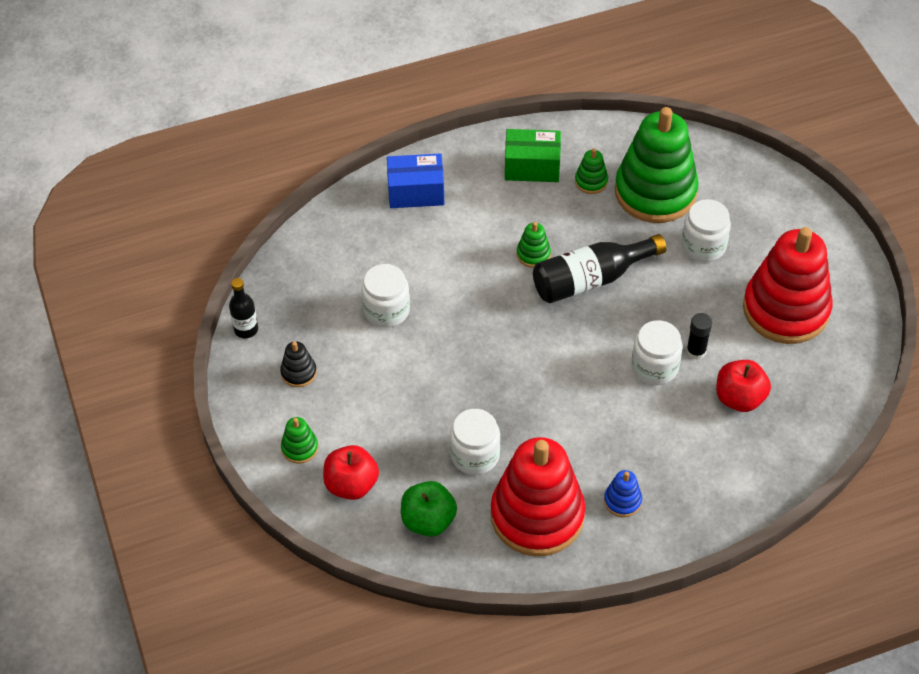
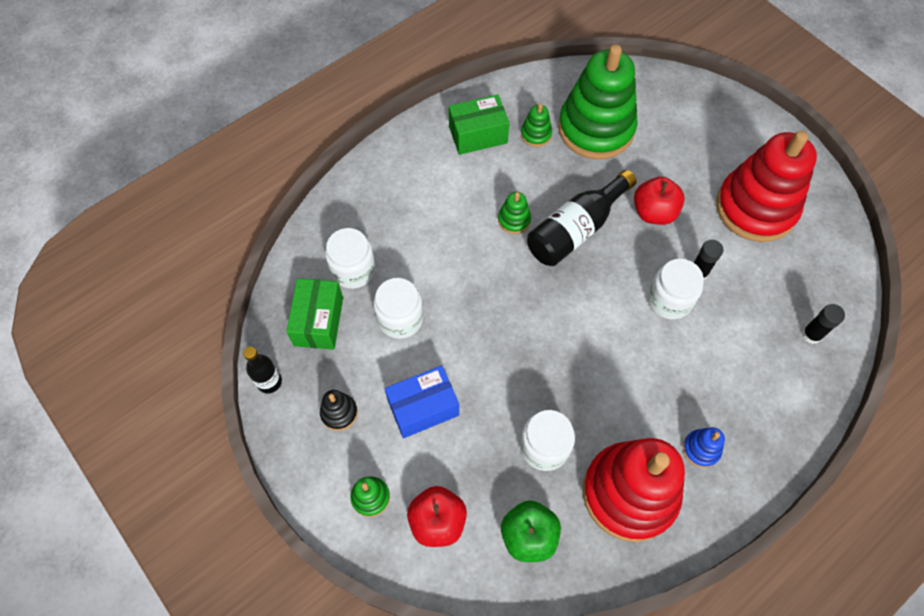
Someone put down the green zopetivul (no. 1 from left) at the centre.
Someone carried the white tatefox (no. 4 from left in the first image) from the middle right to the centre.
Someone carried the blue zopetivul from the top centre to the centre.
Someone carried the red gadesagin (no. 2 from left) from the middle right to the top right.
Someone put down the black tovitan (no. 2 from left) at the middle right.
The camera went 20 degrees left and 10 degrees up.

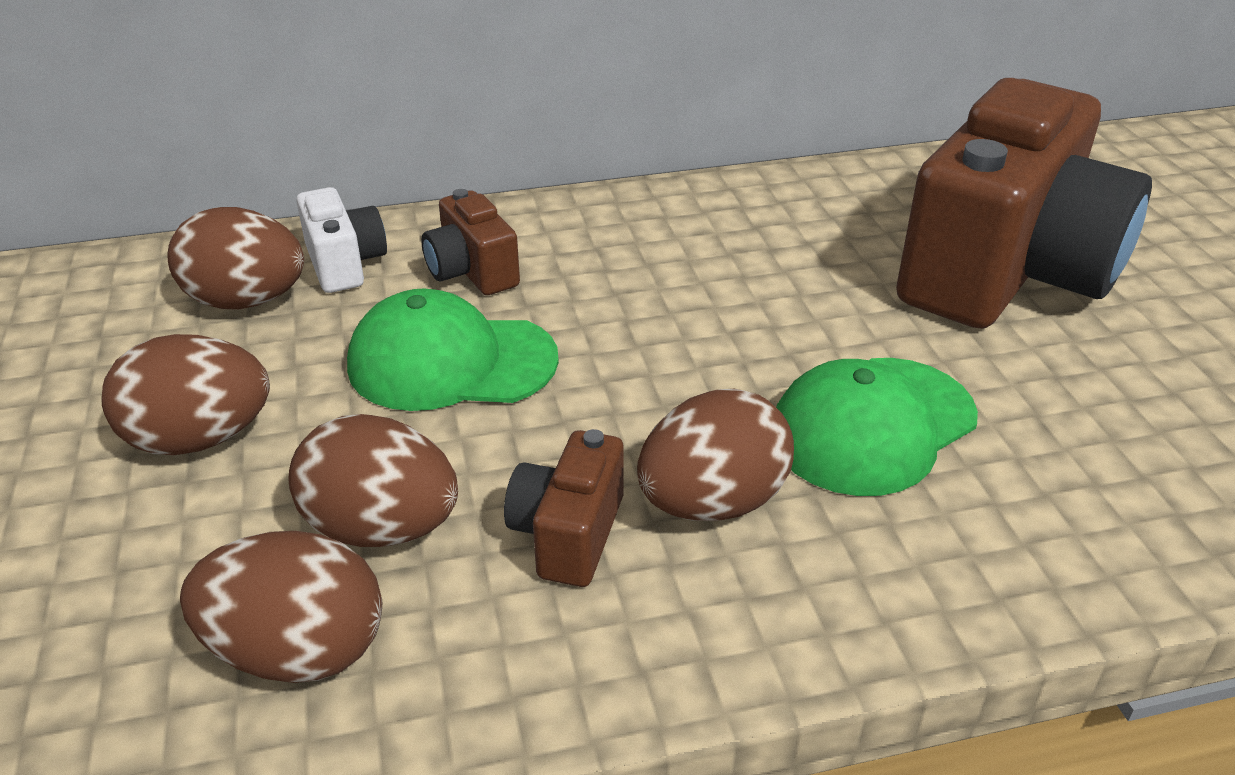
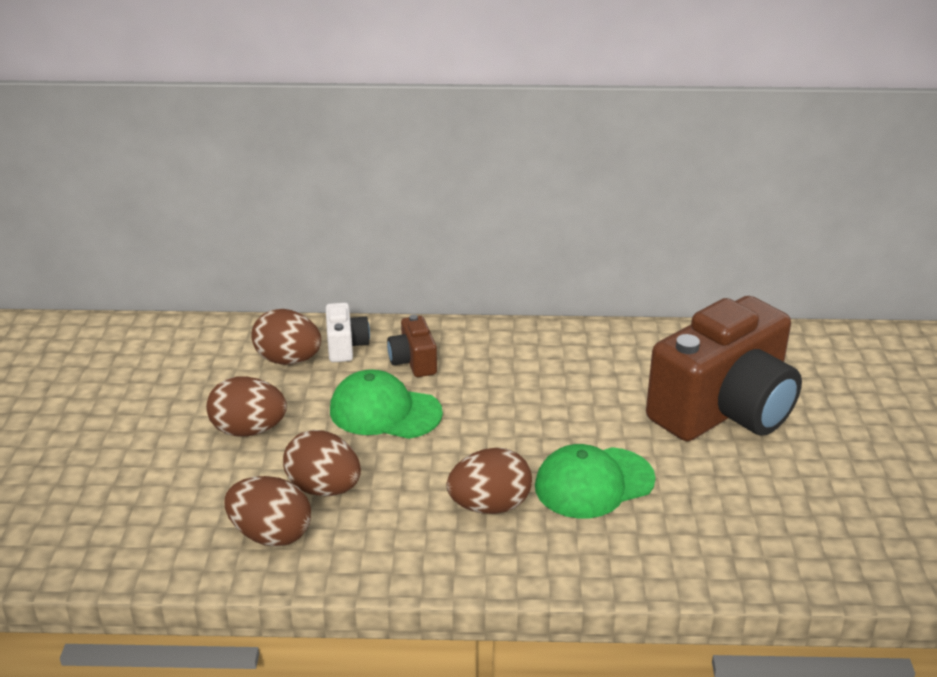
Someone took away the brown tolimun (no. 2 from left) at the centre.
The camera went 15 degrees right and 5 degrees down.

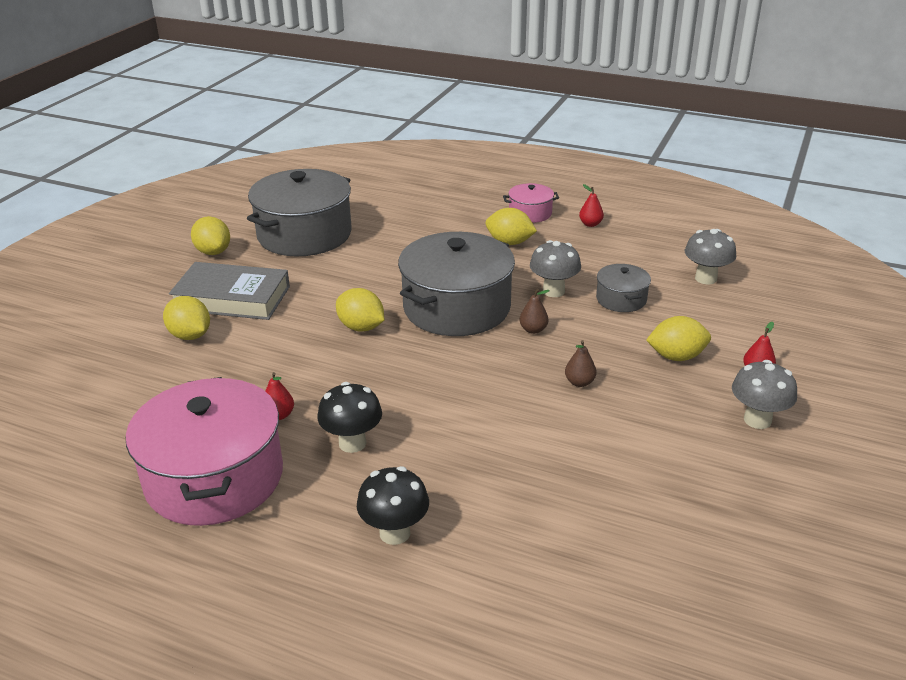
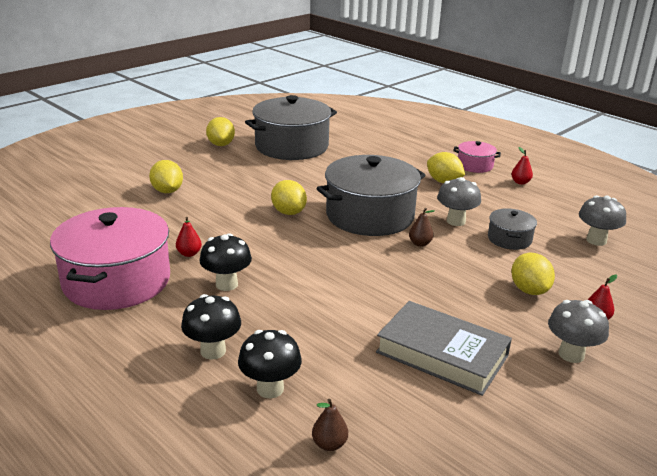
Someone put down the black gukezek (no. 3 from left) at the bottom centre.
Someone carried the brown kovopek (no. 2 from left in the first image) from the centre to the bottom centre.
Someone carried the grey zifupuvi from the middle left to the bottom right.
Someone rotated the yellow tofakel (no. 5 from left) at the middle right by 60 degrees clockwise.
The camera went 20 degrees right and 5 degrees down.

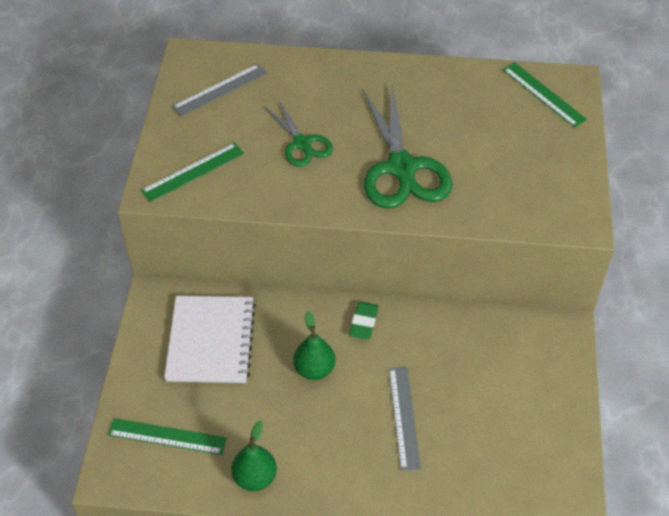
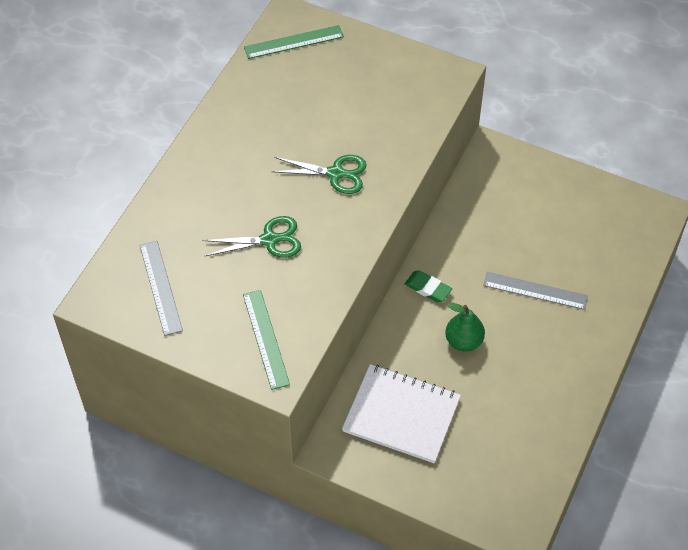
Someone scaled the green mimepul (no. 2 from left) at the top centre by 0.57.
Someone took away the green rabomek (no. 1 from left) at the bottom left.
Someone took away the green kovopek (no. 1 from left) at the bottom centre.
The camera went 70 degrees left and 5 degrees up.

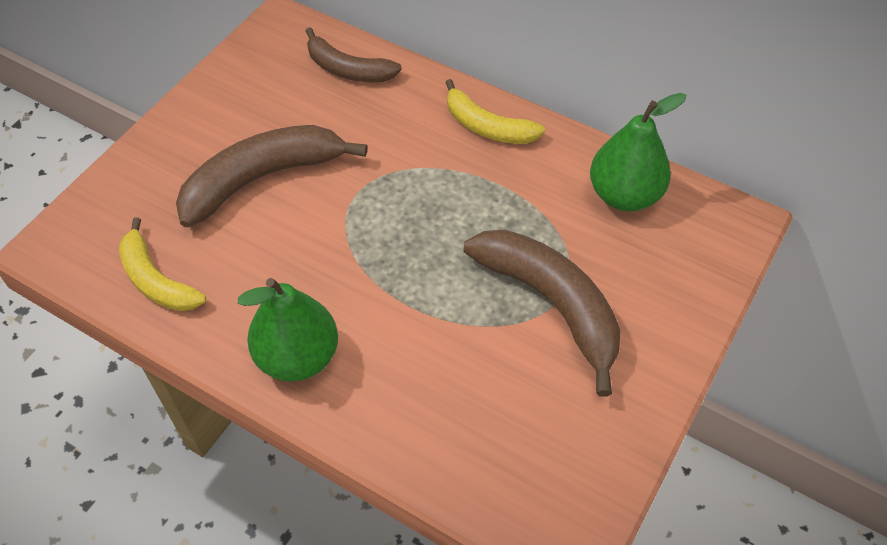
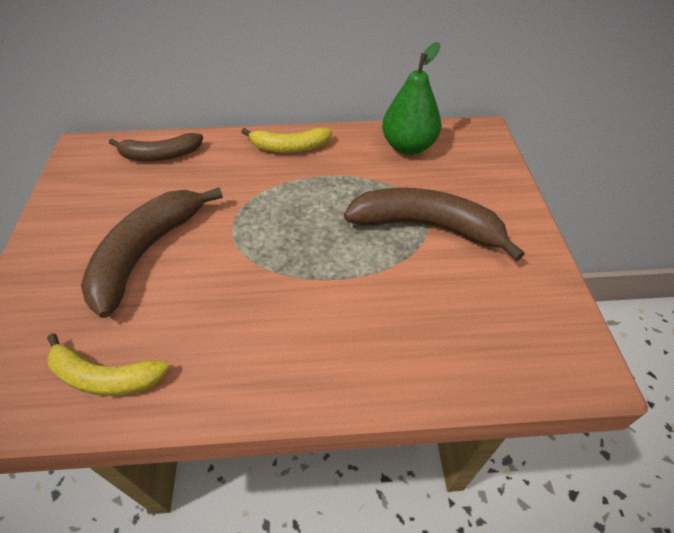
Someone took away the green kovopek (no. 1 from left) at the middle left.
The camera went 35 degrees left and 5 degrees down.

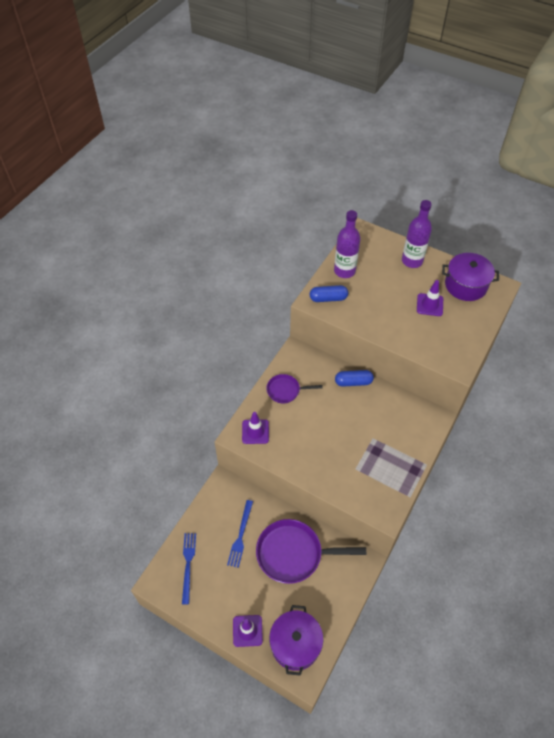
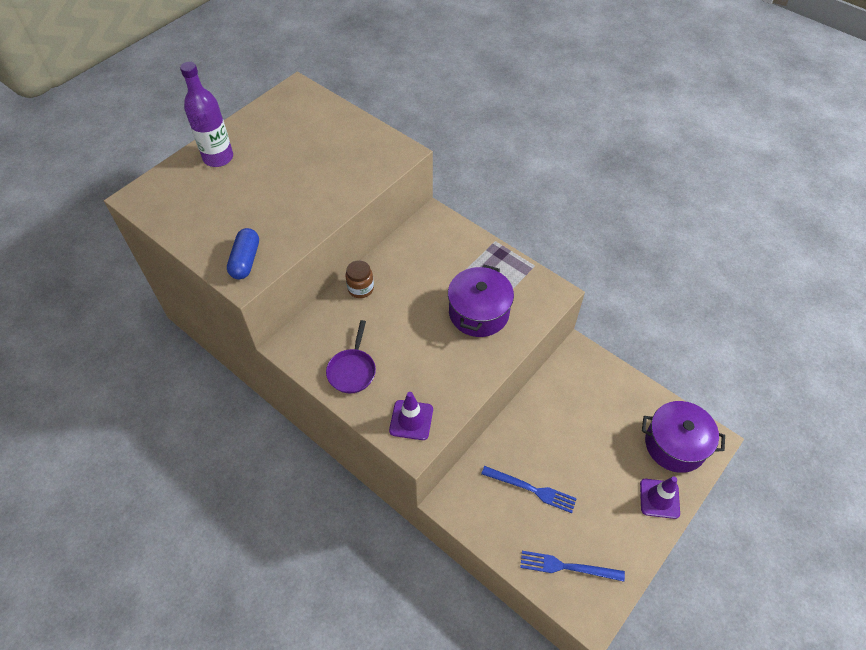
Someone swapped the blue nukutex (no. 2 from left) at the centre for the brown tatefox at the centre.
Someone carried the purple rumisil (no. 2 from left in the first image) from the middle right to the centre.
Someone took away the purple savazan (no. 2 from left) at the bottom centre.
Someone took away the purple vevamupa (no. 1 from left) at the top centre.
Someone took away the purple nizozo (no. 3 from left) at the middle right.
The camera went 80 degrees left and 0 degrees up.

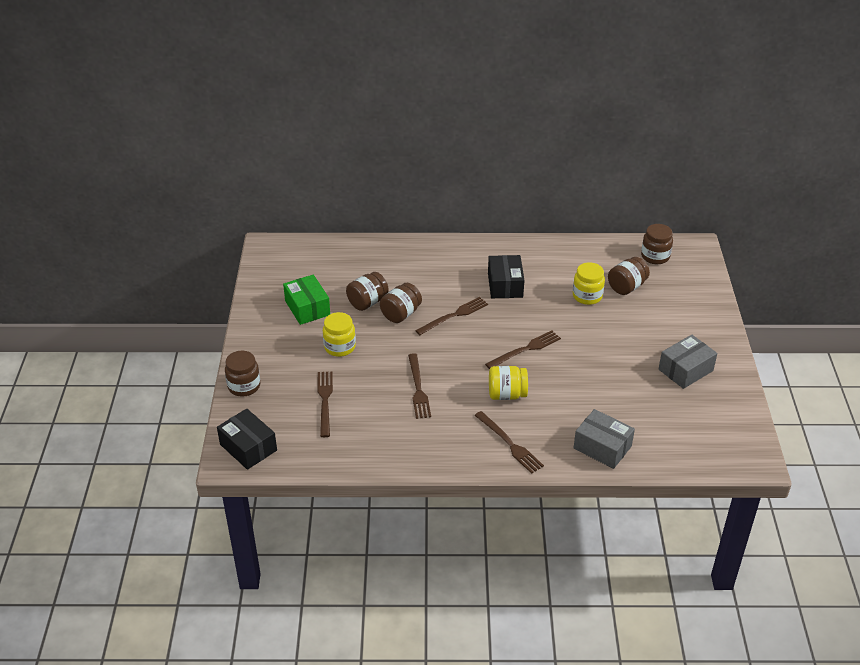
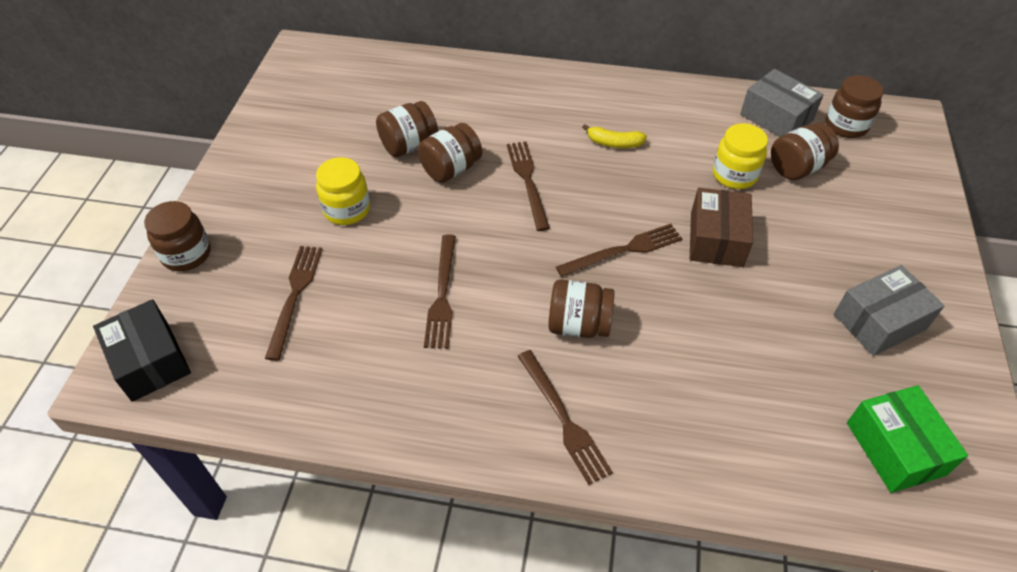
Someone rotated the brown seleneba (no. 3 from left) at the centre by 75 degrees counterclockwise.
Someone repainted the yellow tatefox (no. 2 from left) at the centre, which became the brown tatefox (no. 4 from left) at the centre.
Someone swapped the black zopetivul (no. 2 from left) at the centre for the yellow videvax at the top centre.
Someone put down the brown zopetivul at the middle right.
Someone carried the grey zopetivul (no. 1 from left) from the middle right to the top right.
Someone carried the green zopetivul from the centre to the bottom right.
The camera went 10 degrees right and 10 degrees up.

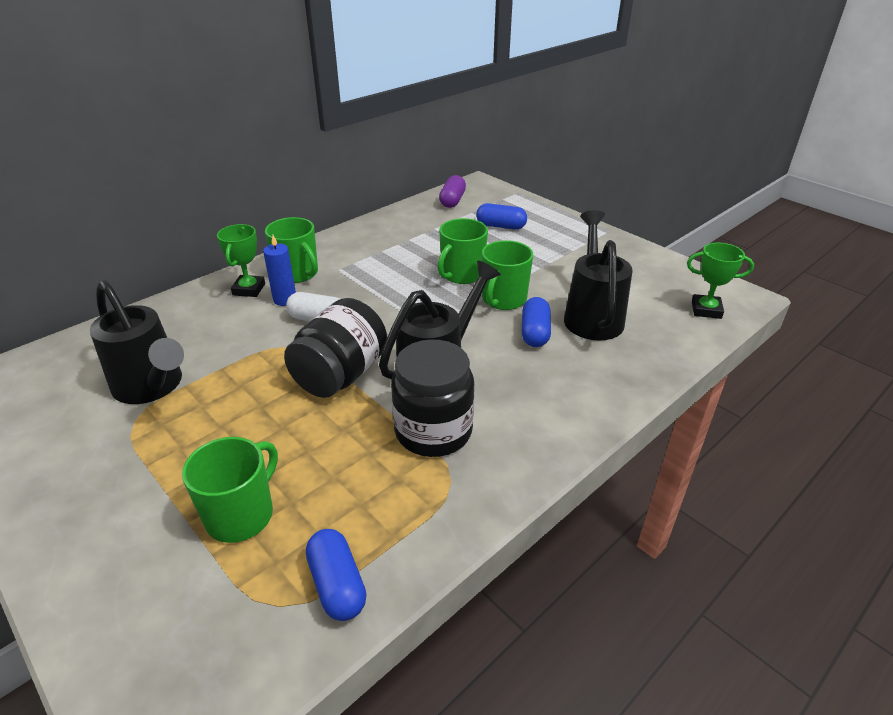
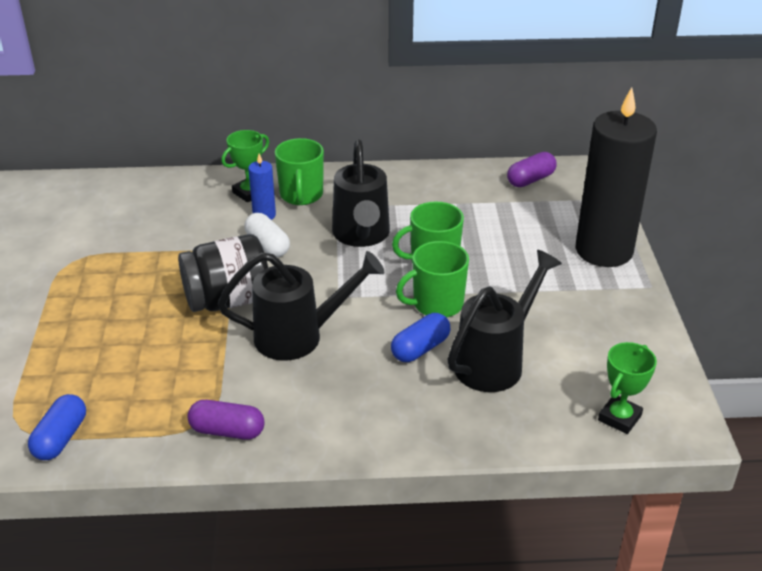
Someone put down the purple nukutex (no. 1 from left) at the bottom left.
Someone carried the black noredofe (no. 1 from left in the first image) from the middle left to the centre.
Someone put down the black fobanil at the top right.
Someone rotated the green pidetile (no. 2 from left) at the middle right by 75 degrees clockwise.
Someone took away the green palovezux (no. 1 from left) at the bottom left.
Someone took away the black tatefox (no. 2 from left) at the centre.
Someone took away the blue nukutex (no. 2 from left) at the top centre.
The camera went 40 degrees right and 0 degrees up.

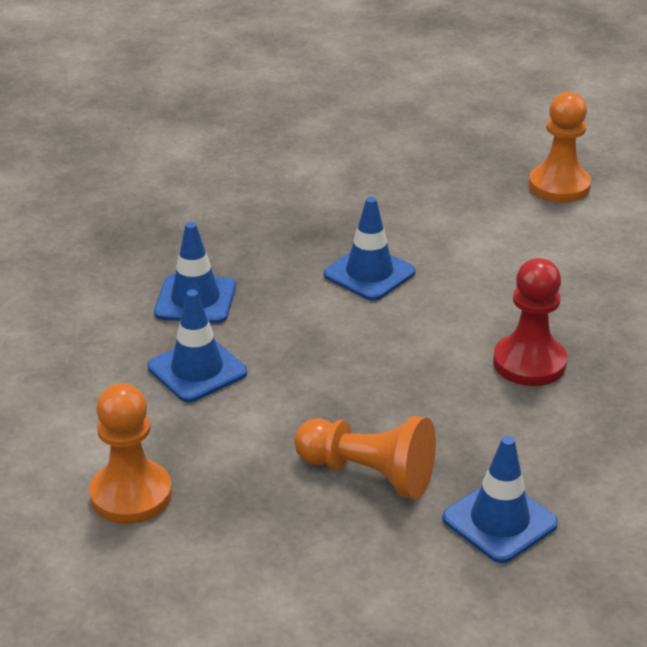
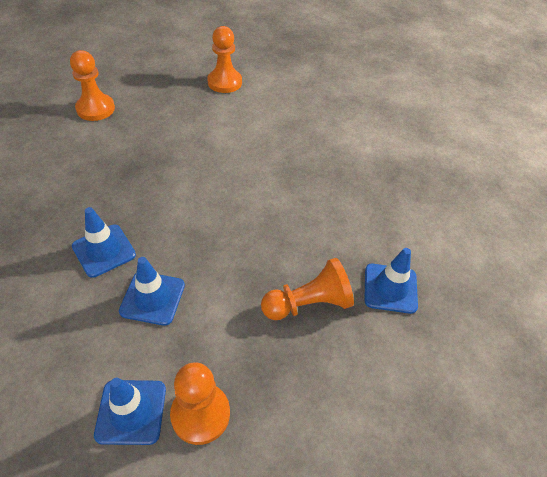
Someone put down the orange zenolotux (no. 1 from left) at the top left.
Someone carried the blue nizozo (no. 3 from left in the first image) from the centre to the bottom left.
Someone took away the red zenolotux at the middle right.
The camera went 45 degrees left and 15 degrees up.

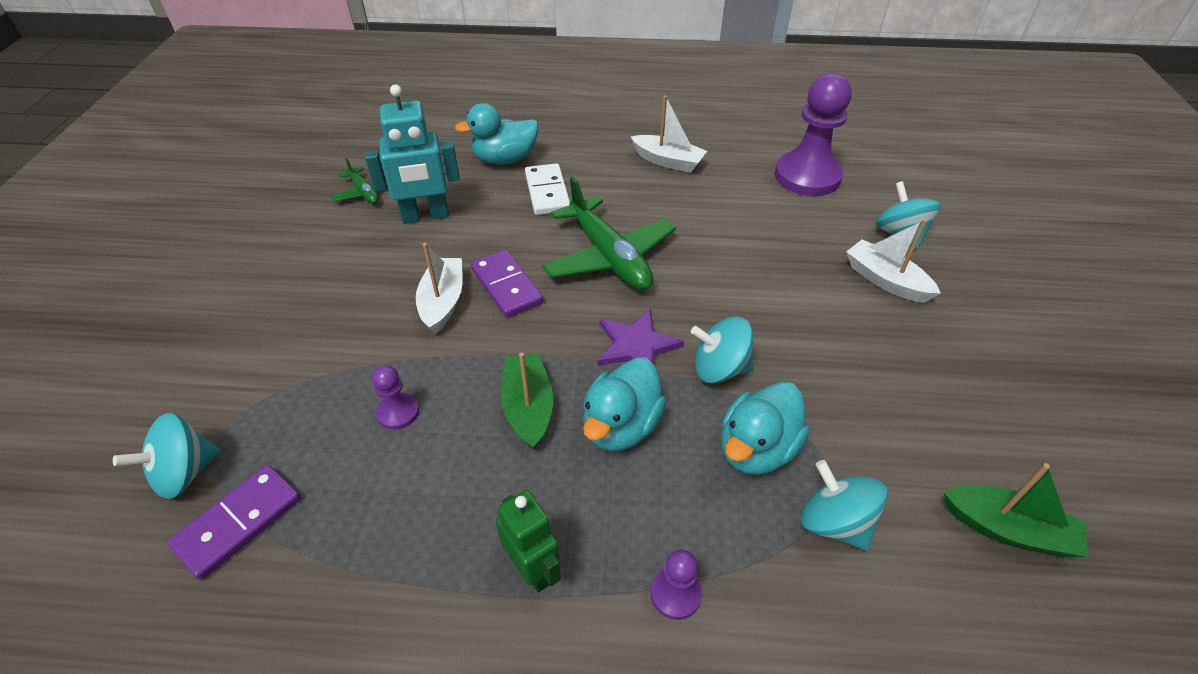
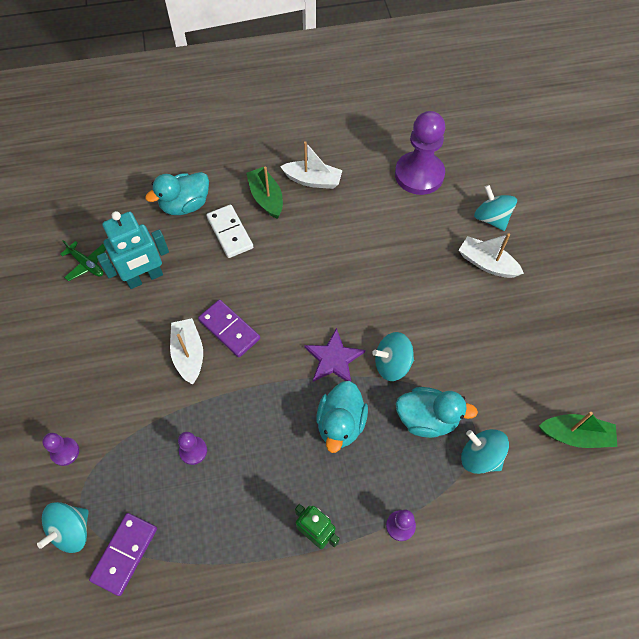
Someone put down the purple zenolotux (no. 1 from left) at the bottom left.
Someone carried the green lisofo (no. 1 from left) from the centre to the top centre.
Someone rotated the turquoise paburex (no. 3 from left) at the centre by 105 degrees counterclockwise.
Someone took away the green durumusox (no. 2 from left) at the centre.
The camera went 15 degrees left and 15 degrees up.

